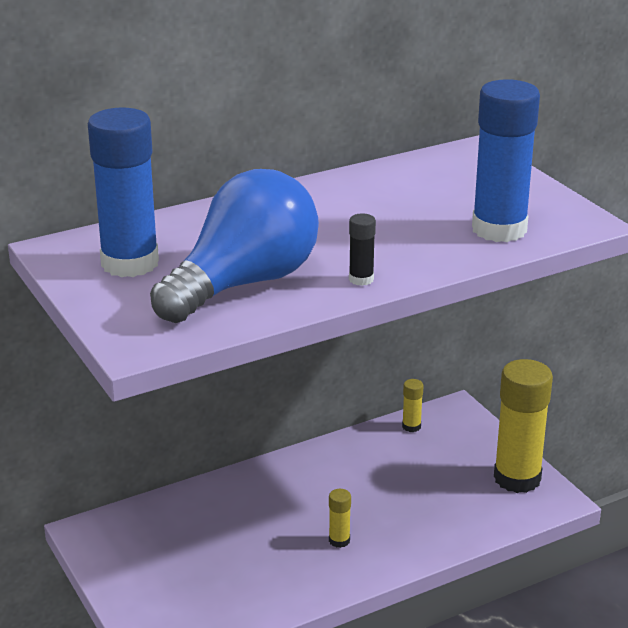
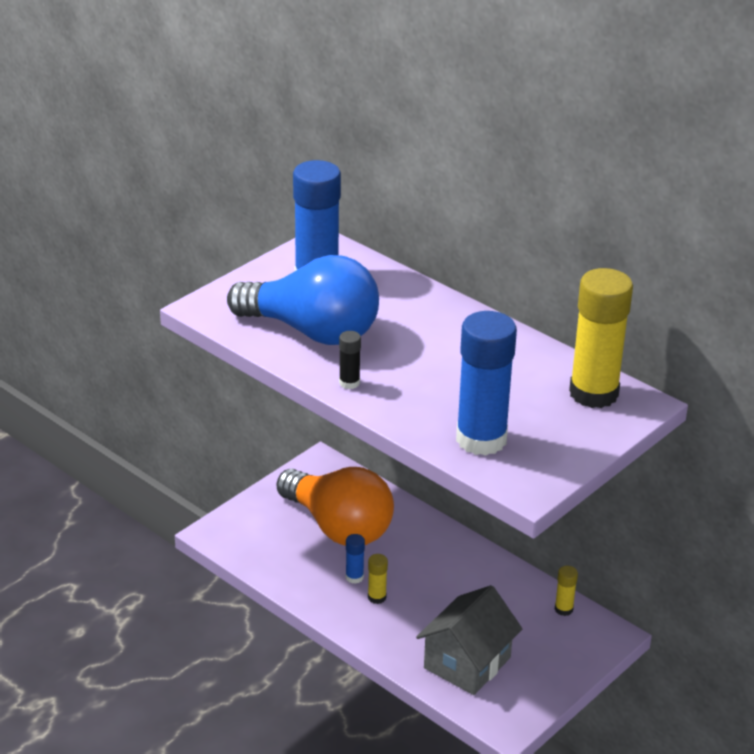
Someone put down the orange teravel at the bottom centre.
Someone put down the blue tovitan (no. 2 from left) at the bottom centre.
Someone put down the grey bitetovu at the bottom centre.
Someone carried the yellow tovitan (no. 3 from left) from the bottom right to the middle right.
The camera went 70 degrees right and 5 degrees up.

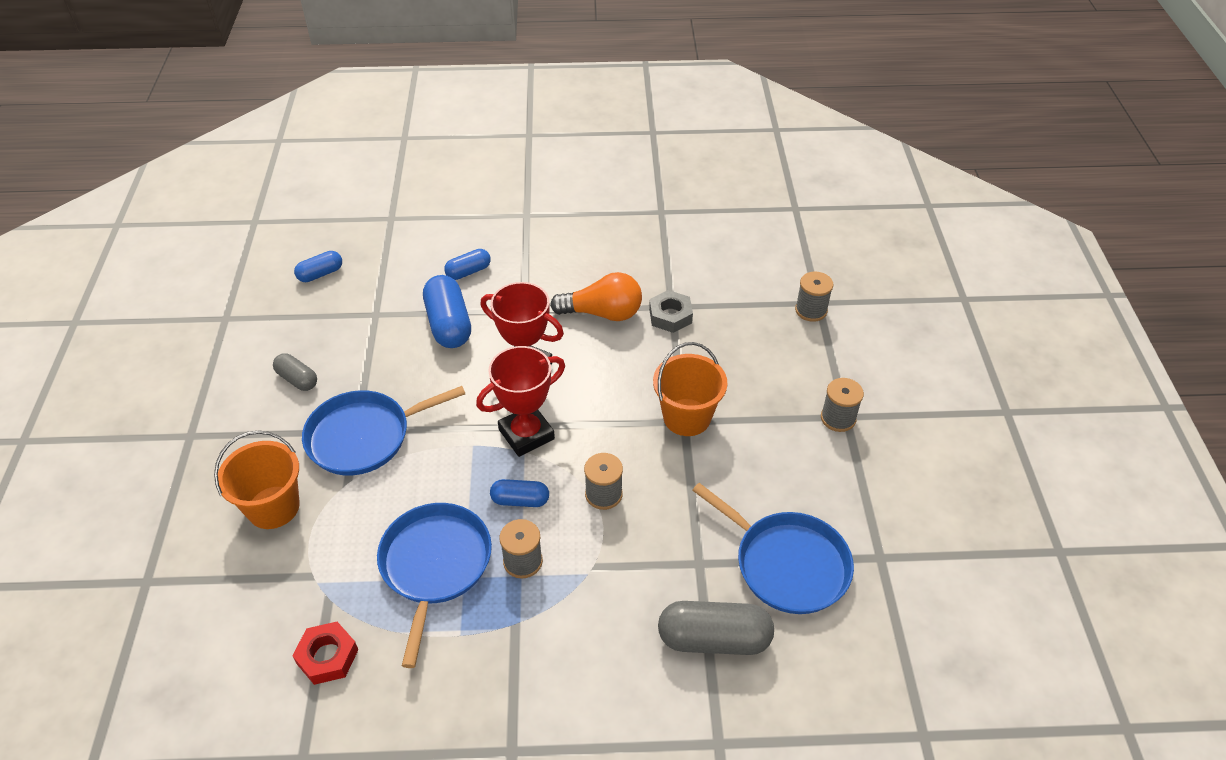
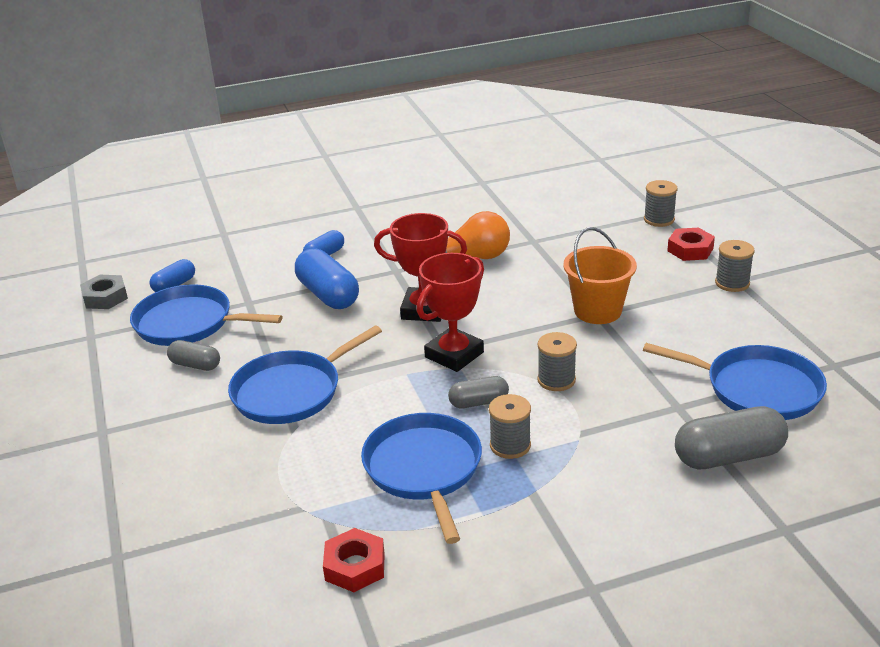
Someone carried the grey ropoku from the centre to the middle left.
Someone put down the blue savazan (no. 1 from left) at the middle left.
Someone repainted the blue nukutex (no. 4 from left) at the centre, which became the grey nukutex (no. 2 from left) at the centre.
Someone put down the red ropoku (no. 2 from left) at the middle right.
Someone took away the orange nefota (no. 1 from left) at the middle left.
The camera went 15 degrees left and 15 degrees down.

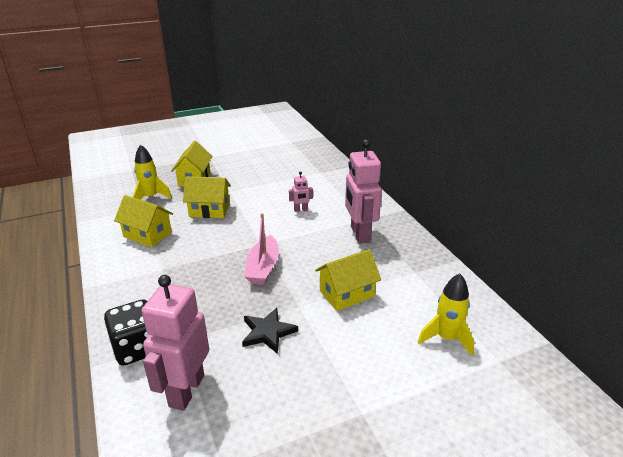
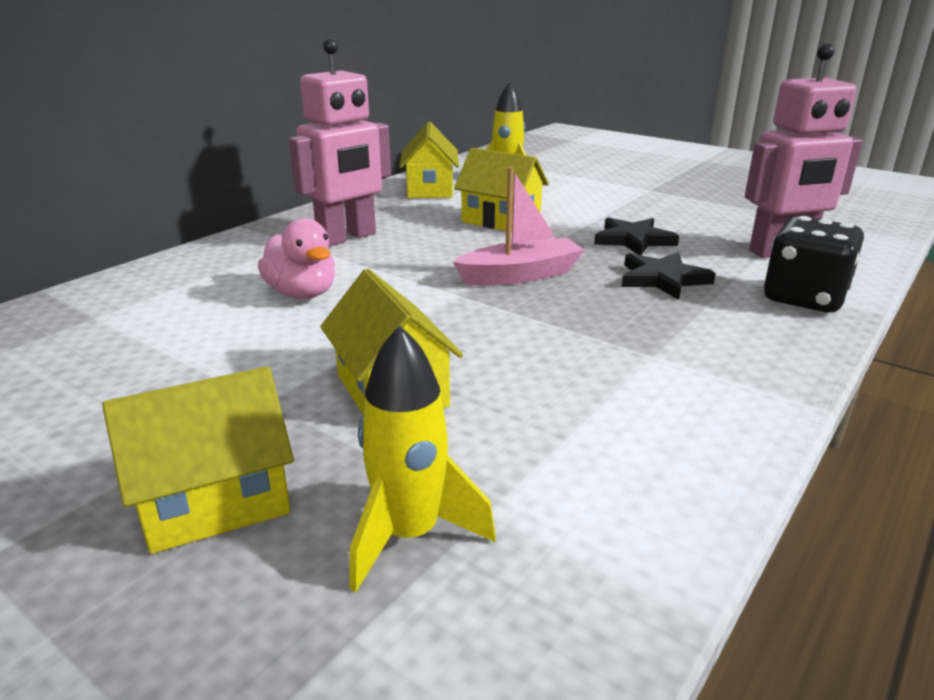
Someone swapped the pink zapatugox (no. 2 from left) at the centre for the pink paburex at the middle left.
Someone carried the yellow bitetovu (no. 1 from left in the first image) from the middle left to the top centre.
Someone put down the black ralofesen (no. 2 from left) at the middle right.
The camera went 120 degrees left and 5 degrees down.

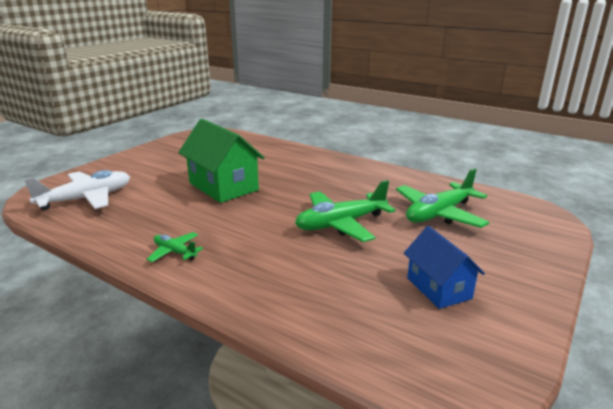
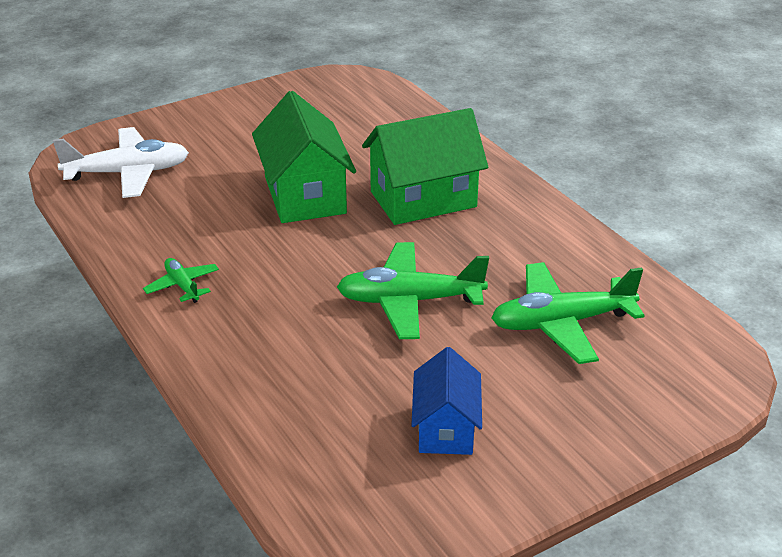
Someone put down the green bitetovu (no. 2 from left) at the top centre.
The camera went 25 degrees right and 10 degrees up.

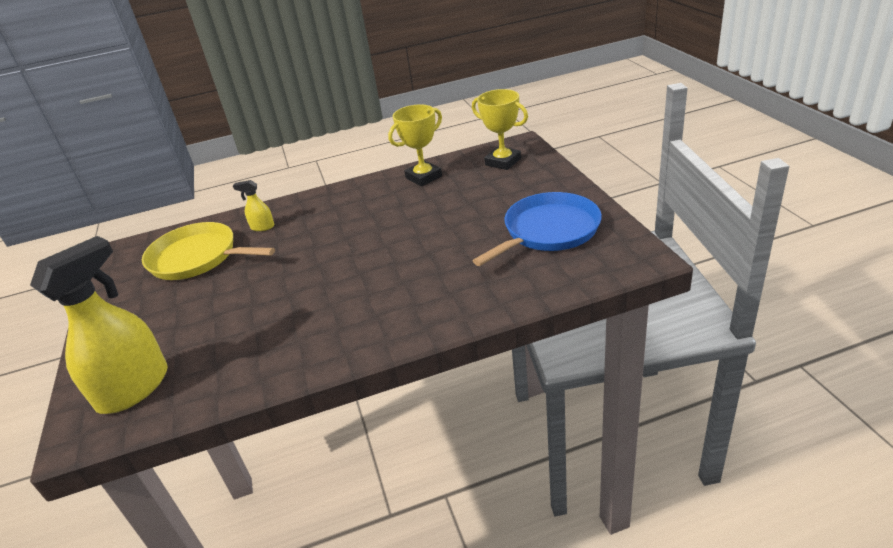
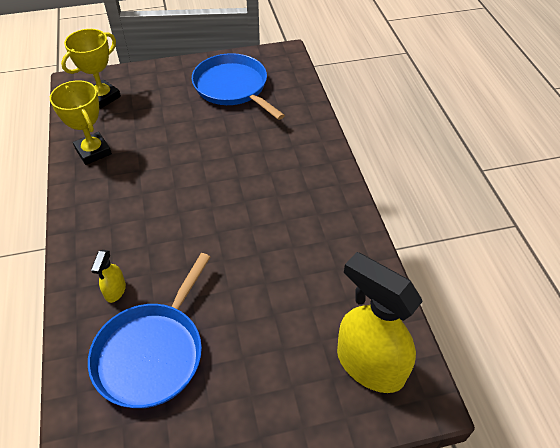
Someone repainted the yellow savazan at the middle left, which became the blue savazan (no. 1 from left) at the bottom left.
The camera went 90 degrees left and 15 degrees up.

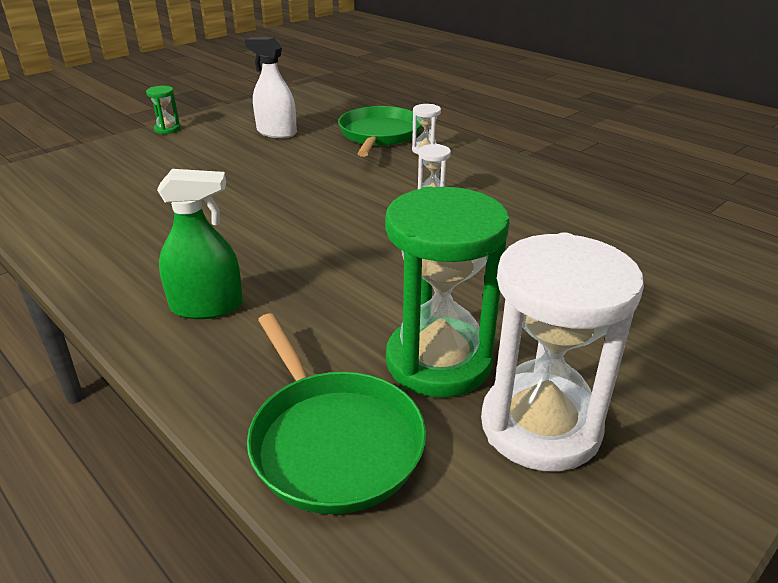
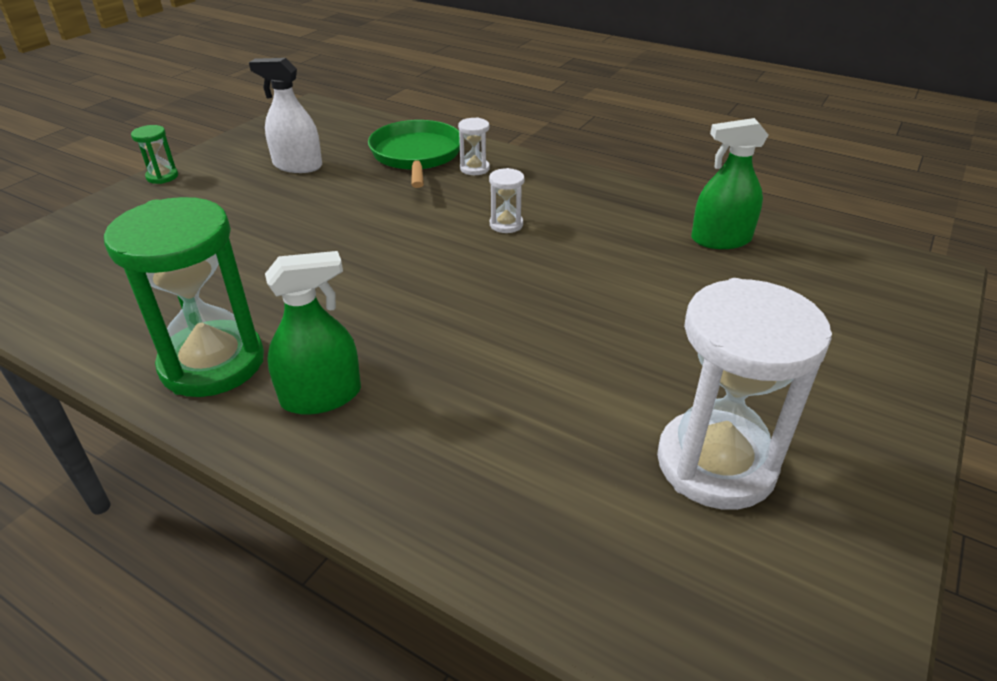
Someone carried the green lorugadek (no. 2 from left) from the centre to the middle left.
Someone put down the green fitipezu (no. 2 from left) at the top right.
Someone took away the green savazan (no. 1 from left) at the bottom centre.
The camera went 15 degrees left and 5 degrees up.

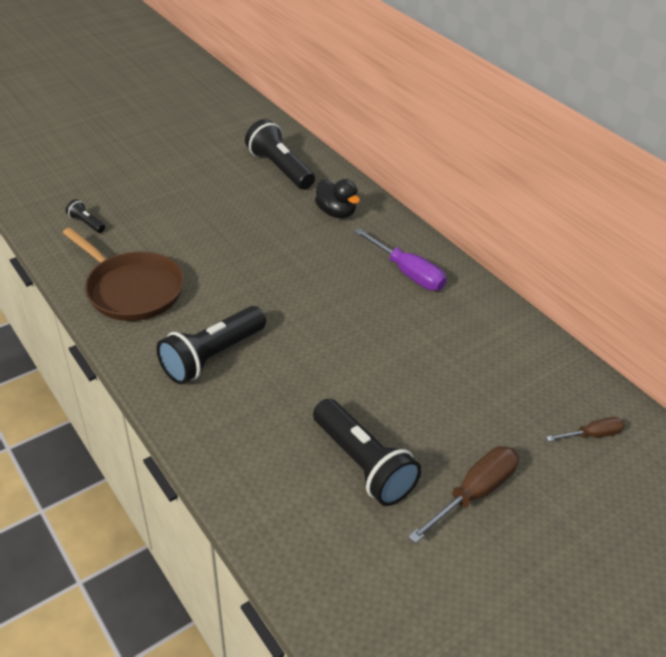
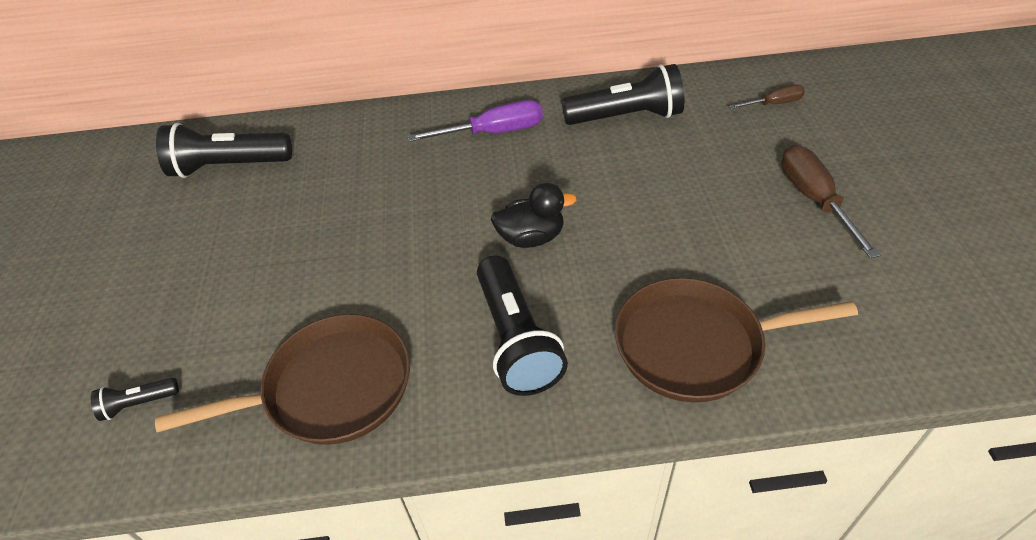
Someone carried the black paburex from the top centre to the centre.
Someone carried the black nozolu (no. 4 from left) from the bottom centre to the top centre.
Someone put down the brown savazan (no. 2 from left) at the middle right.
Someone rotated the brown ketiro (no. 2 from left in the first image) at the middle right by 60 degrees clockwise.
The camera went 55 degrees left and 5 degrees up.

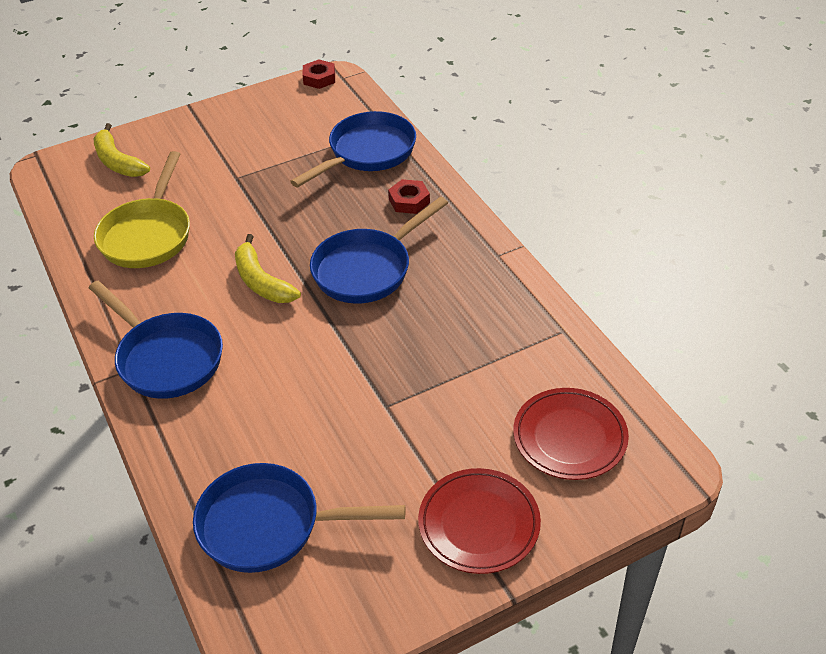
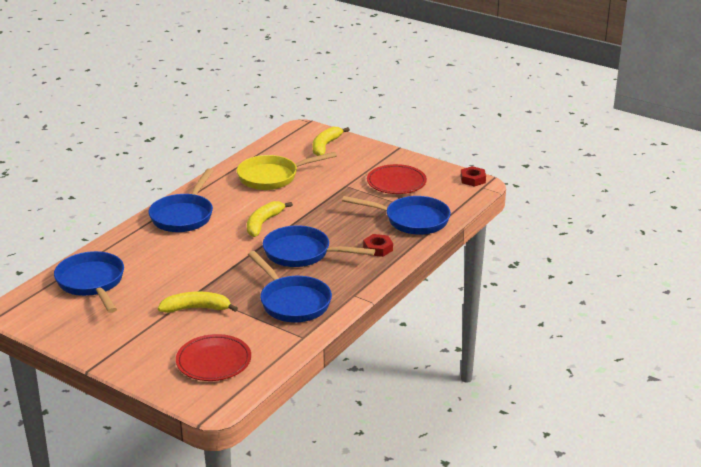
Someone put down the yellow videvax (no. 1 from left) at the middle left.
Someone put down the blue savazan (no. 3 from left) at the centre.
Someone carried the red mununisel (no. 1 from left in the first image) from the bottom centre to the centre.
The camera went 60 degrees right and 15 degrees down.

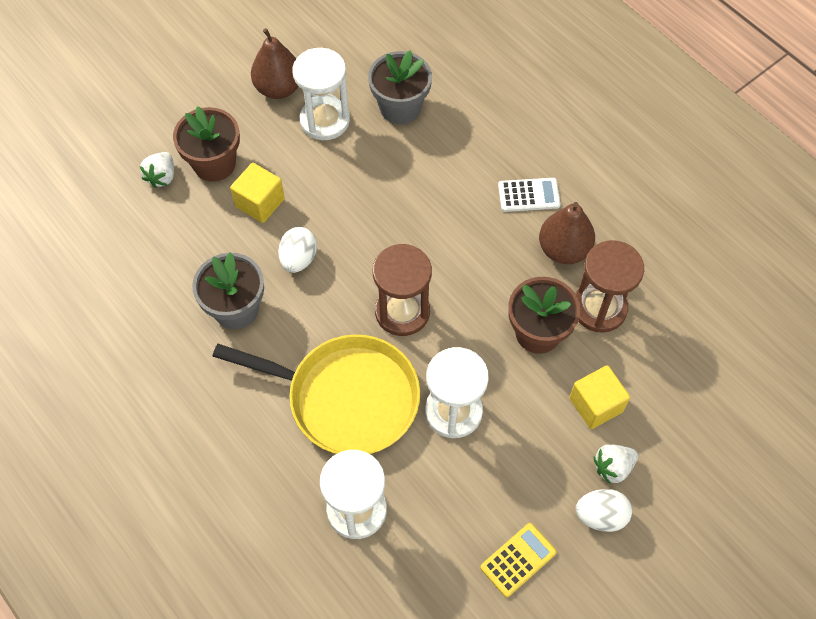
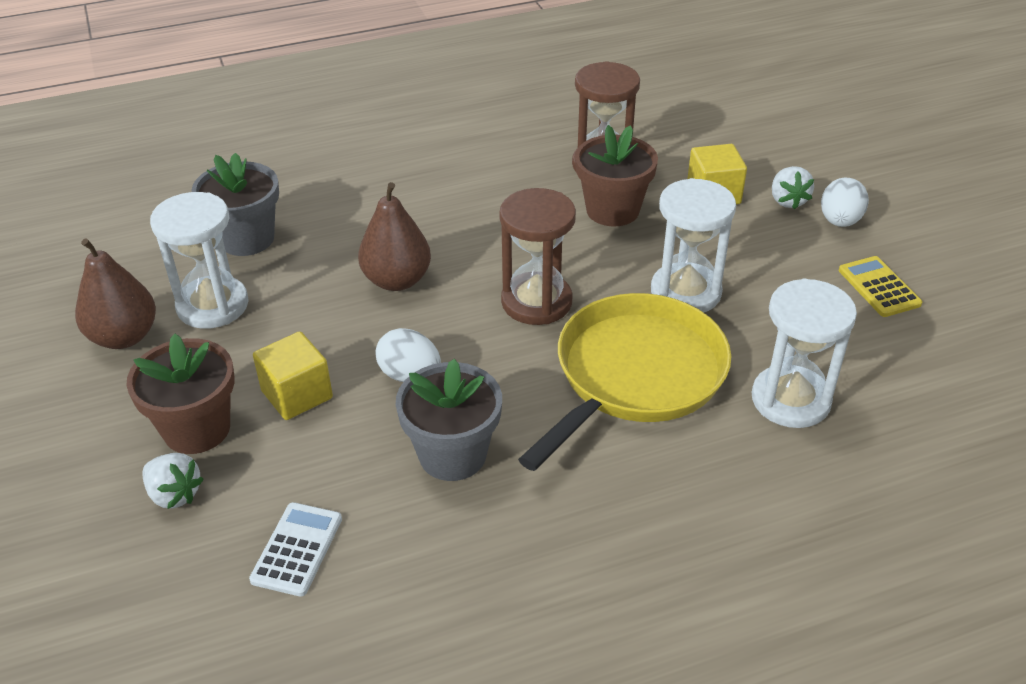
Someone carried the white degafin from the top centre to the bottom left.
Someone carried the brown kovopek (no. 2 from left) from the middle right to the centre.
The camera went 70 degrees left and 20 degrees down.

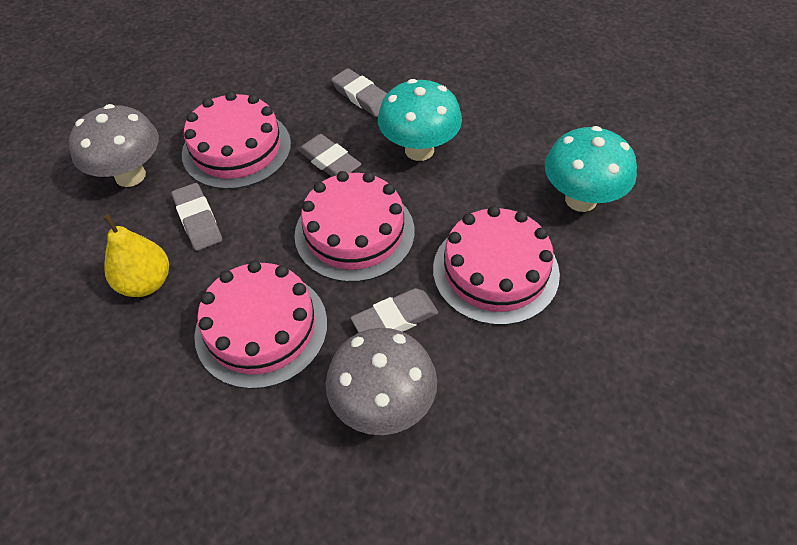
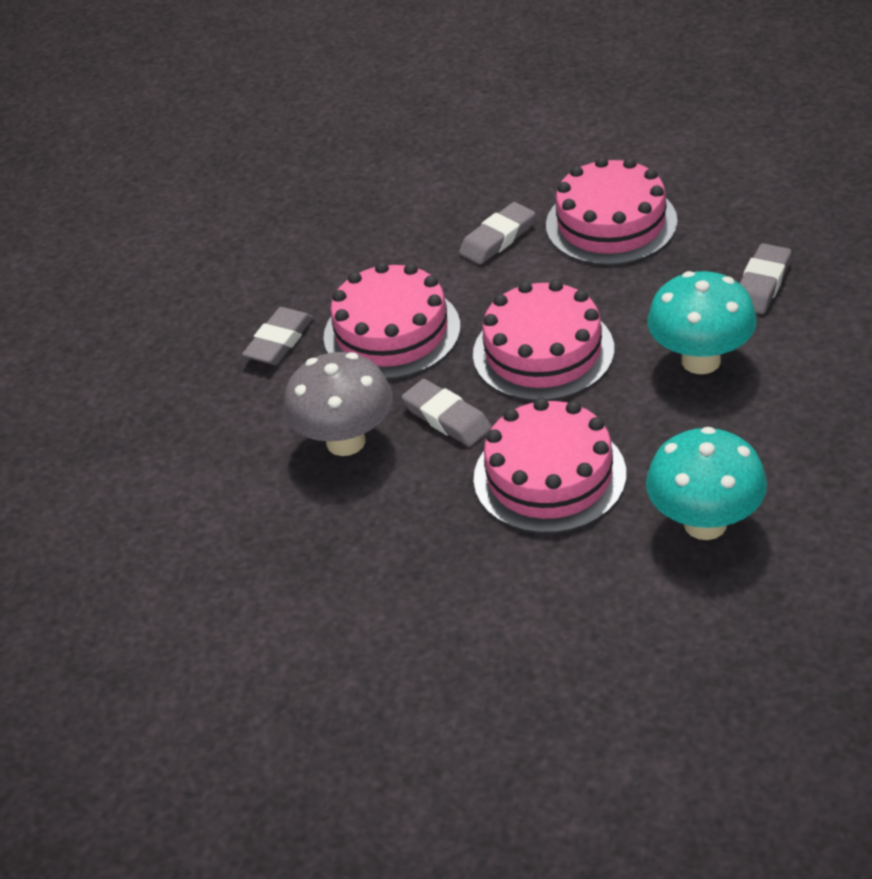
Someone carried the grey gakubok (no. 2 from left in the first image) from the top centre to the middle left.
Someone took away the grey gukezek (no. 1 from left) at the top left.
Someone took away the yellow kovopek at the middle left.
The camera went 75 degrees right and 10 degrees down.

